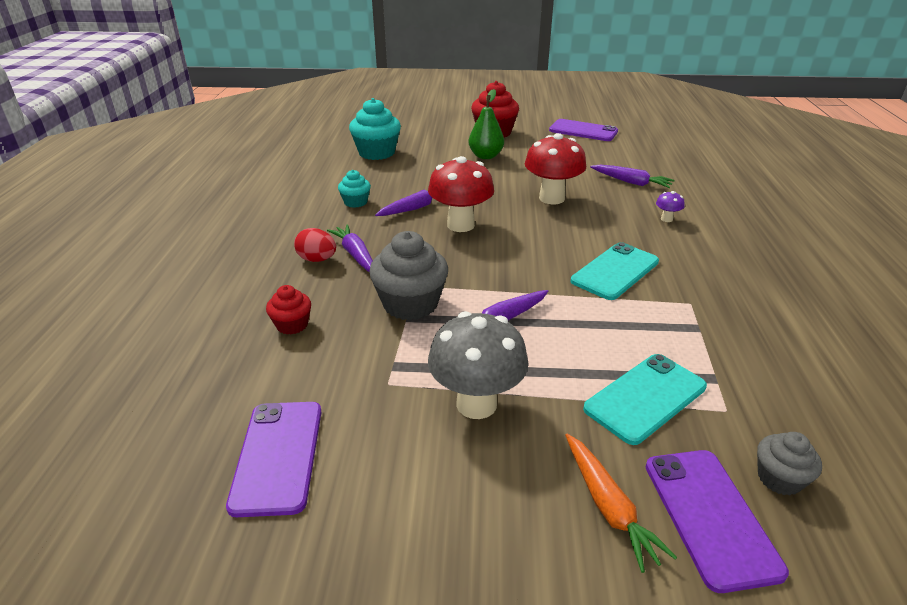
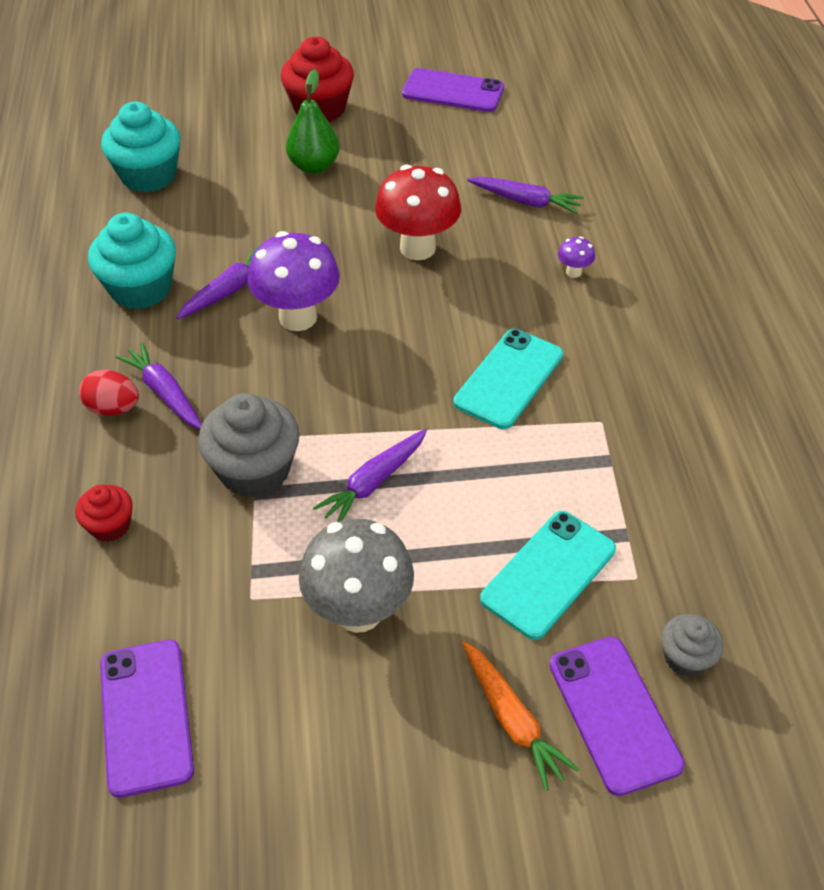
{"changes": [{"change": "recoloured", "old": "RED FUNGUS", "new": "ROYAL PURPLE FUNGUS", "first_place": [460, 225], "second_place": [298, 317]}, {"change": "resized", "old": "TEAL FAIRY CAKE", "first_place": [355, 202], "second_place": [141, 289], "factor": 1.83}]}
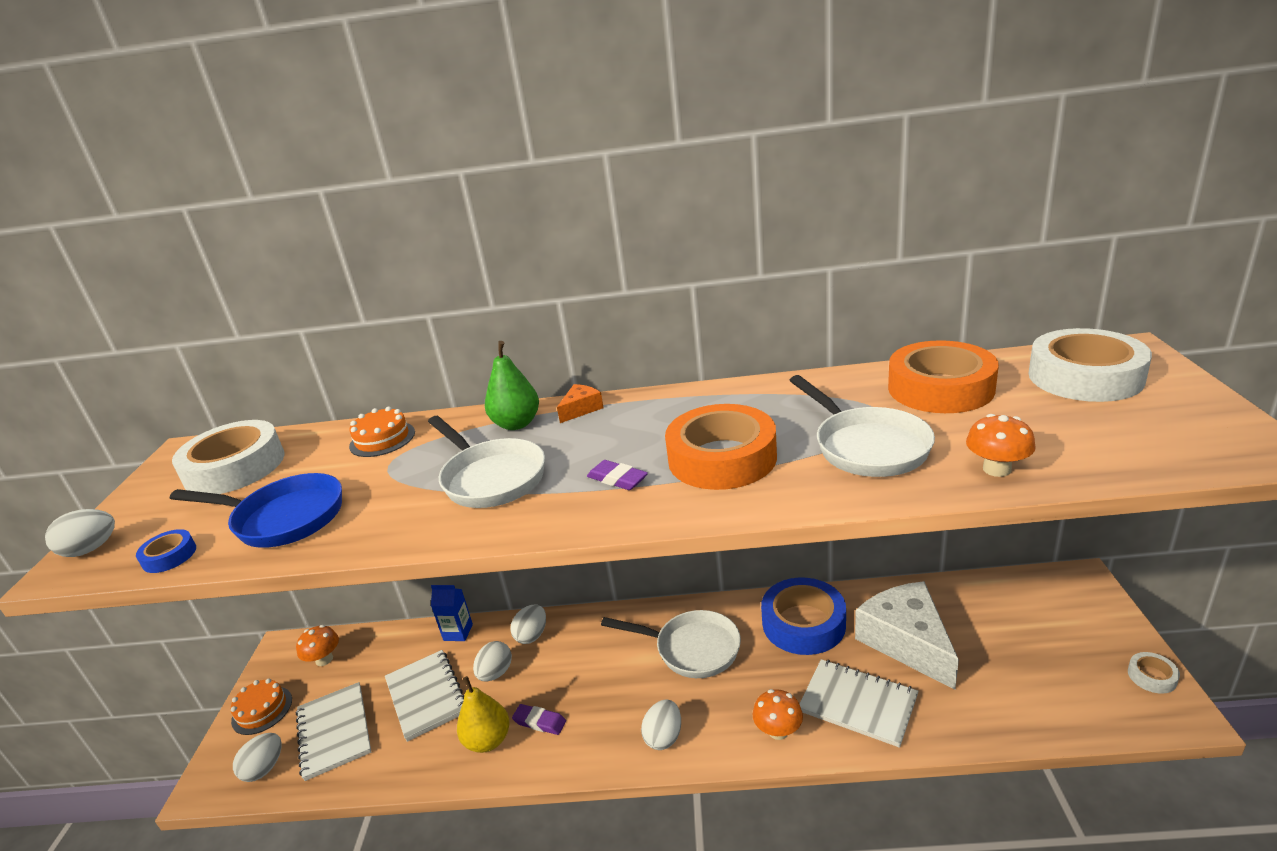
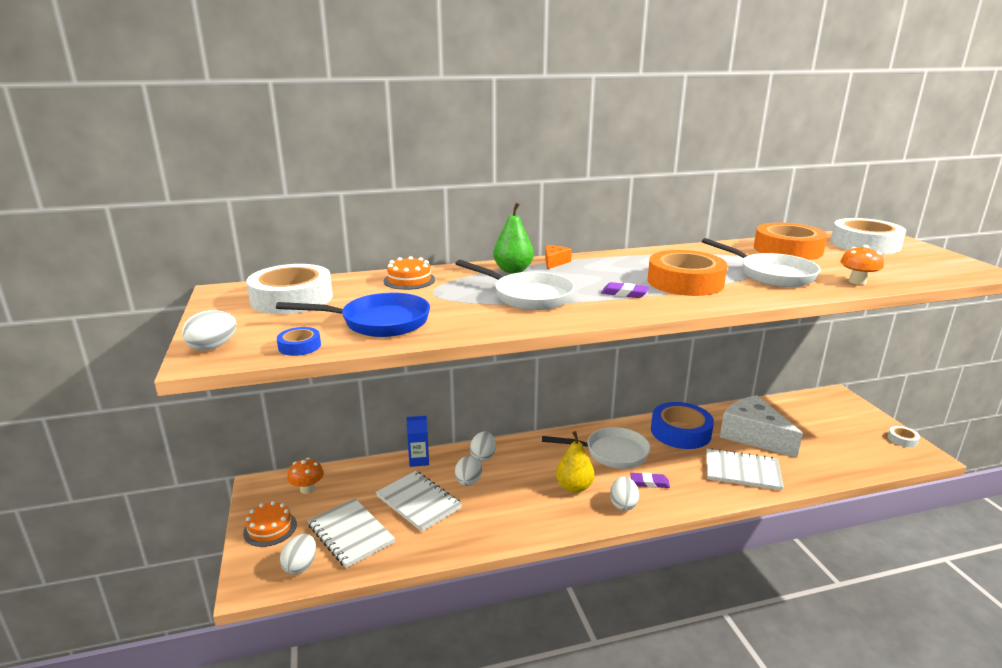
{"changes": [{"change": "removed", "old": "BRIGHT ORANGE FUNGUS", "first_place": [778, 731]}, {"change": "moved", "old": "BRIGHT YELLOW PEAR", "first_place": [488, 740], "second_place": [574, 487]}, {"change": "moved", "old": "ROYAL PURPLE GUM ERASER", "first_place": [539, 722], "second_place": [649, 483]}]}
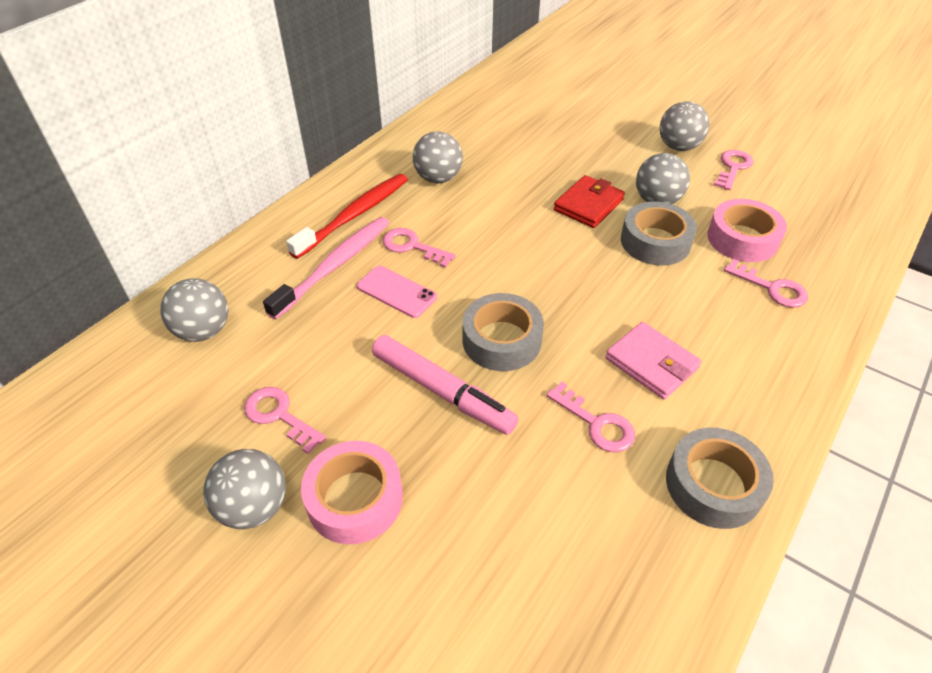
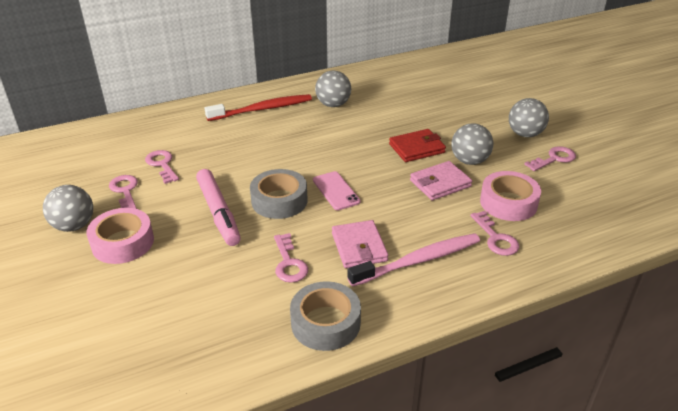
{"changes": [{"change": "removed", "old": "GREY PLAY BALL", "first_place": [204, 331]}, {"change": "moved", "old": "ROSY TOOTHBRUSH", "first_place": [334, 266], "second_place": [418, 261]}, {"change": "moved", "old": "ROSY PHONE", "first_place": [396, 292], "second_place": [336, 191]}, {"change": "moved", "old": "ROSY KEY", "first_place": [412, 247], "second_place": [162, 165]}, {"change": "replaced", "old": "GREY STICKY TAPE", "new": "ROSY CARD WALLET", "first_place": [655, 242], "second_place": [440, 183]}]}
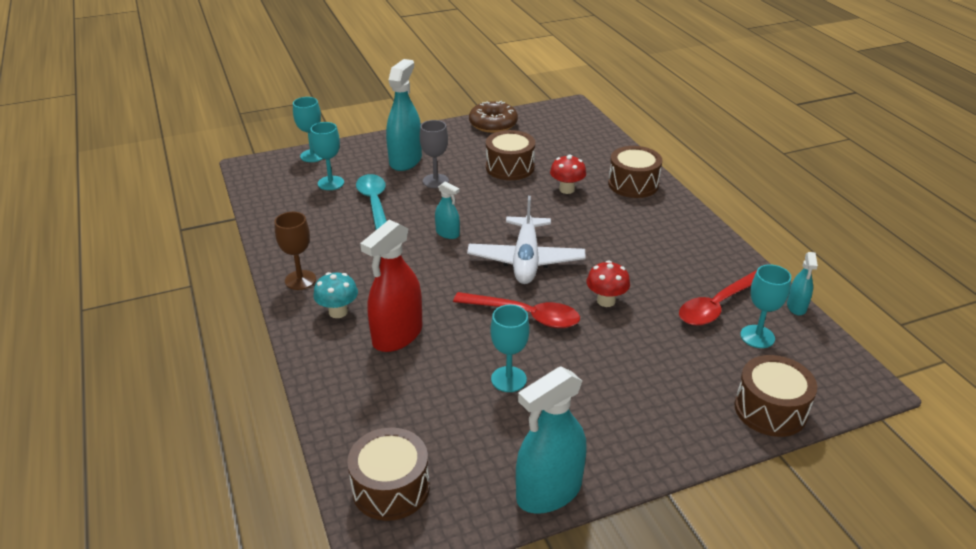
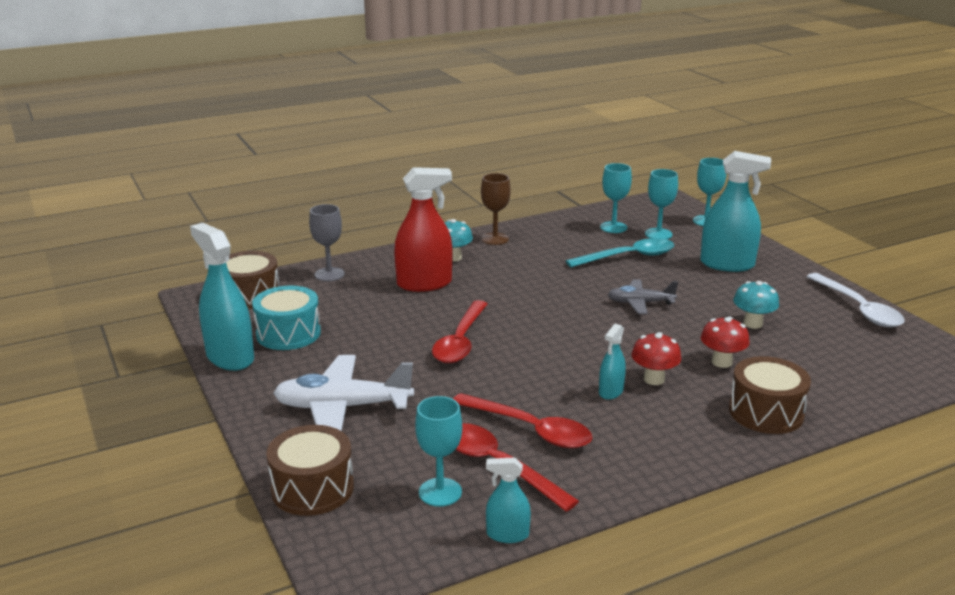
{"changes": [{"change": "added", "new": "TEAL SNARE DRUM", "second_place": [288, 333]}, {"change": "added", "new": "RED SPOON", "second_place": [531, 429]}, {"change": "added", "new": "GREY AEROPLANE", "second_place": [640, 303]}, {"change": "moved", "old": "GREY CHALICE", "first_place": [435, 181], "second_place": [329, 274]}, {"change": "moved", "old": "TEAL SPRAY BOTTLE", "first_place": [447, 233], "second_place": [611, 391]}, {"change": "moved", "old": "SNOW-WHITE AEROPLANE", "first_place": [526, 260], "second_place": [342, 407]}, {"change": "moved", "old": "TEAL CHALICE", "first_place": [508, 379], "second_place": [613, 227]}, {"change": "moved", "old": "RED FUNGUS", "first_place": [606, 301], "second_place": [654, 379]}, {"change": "replaced", "old": "DARK BROWN DOUGHNUT", "new": "SNOW-WHITE SPOON", "first_place": [493, 124], "second_place": [859, 309]}, {"change": "replaced", "old": "DARK BROWN SNARE DRUM", "new": "TEAL FUNGUS", "first_place": [510, 167], "second_place": [752, 323]}, {"change": "turned", "old": "RED SPRAY BOTTLE", "first_place": [397, 335], "second_place": [424, 284], "degrees": 135}]}
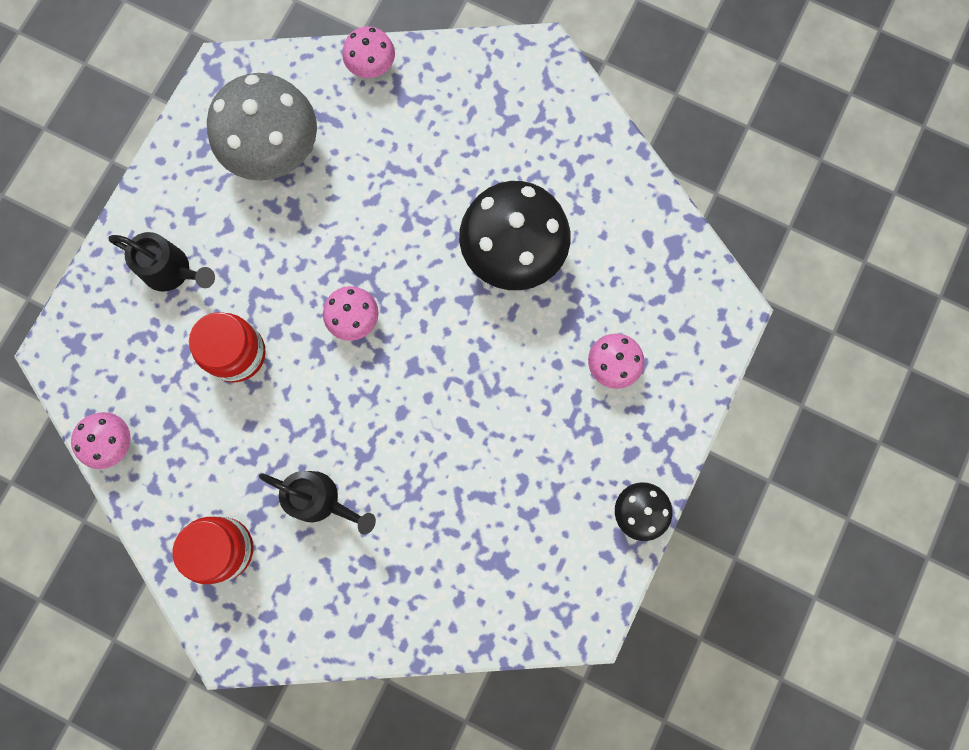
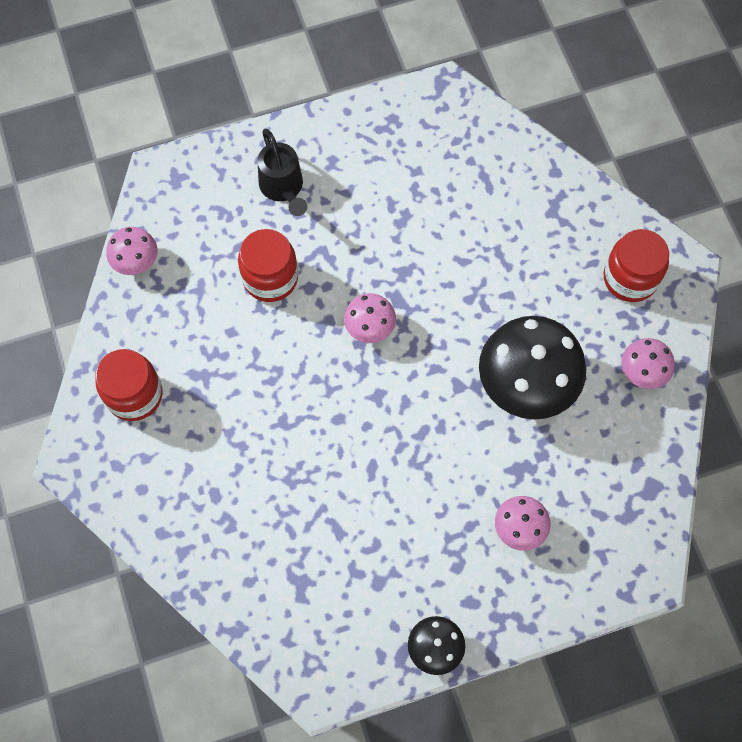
{"changes": [{"change": "removed", "old": "GREY FUNGUS", "first_place": [274, 149]}, {"change": "removed", "old": "JET-BLACK SPRINKLING CAN", "first_place": [320, 500]}, {"change": "added", "new": "RED JAR", "second_place": [630, 278]}, {"change": "moved", "old": "ROSY FUNGUS", "first_place": [371, 66], "second_place": [642, 372]}]}
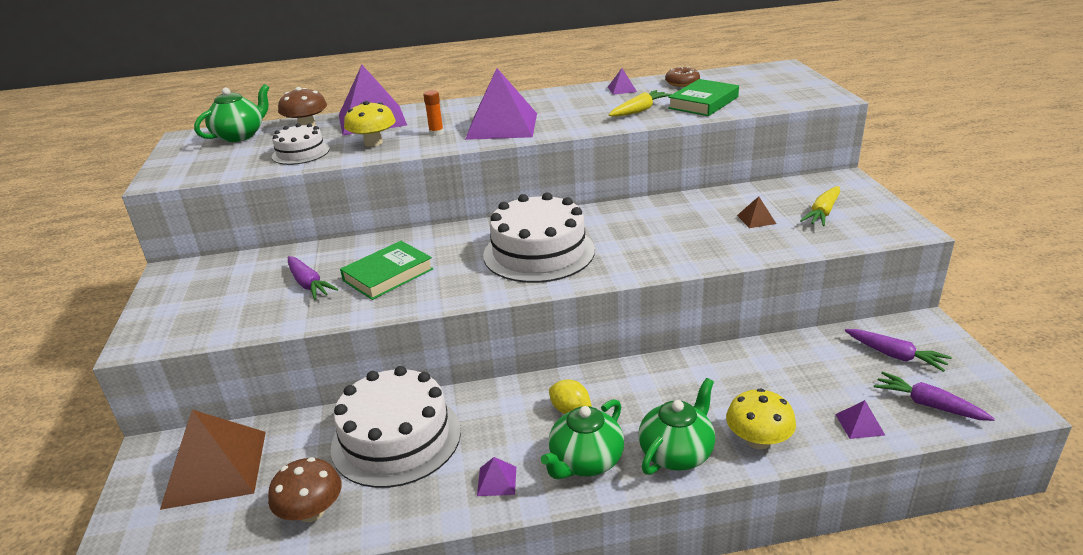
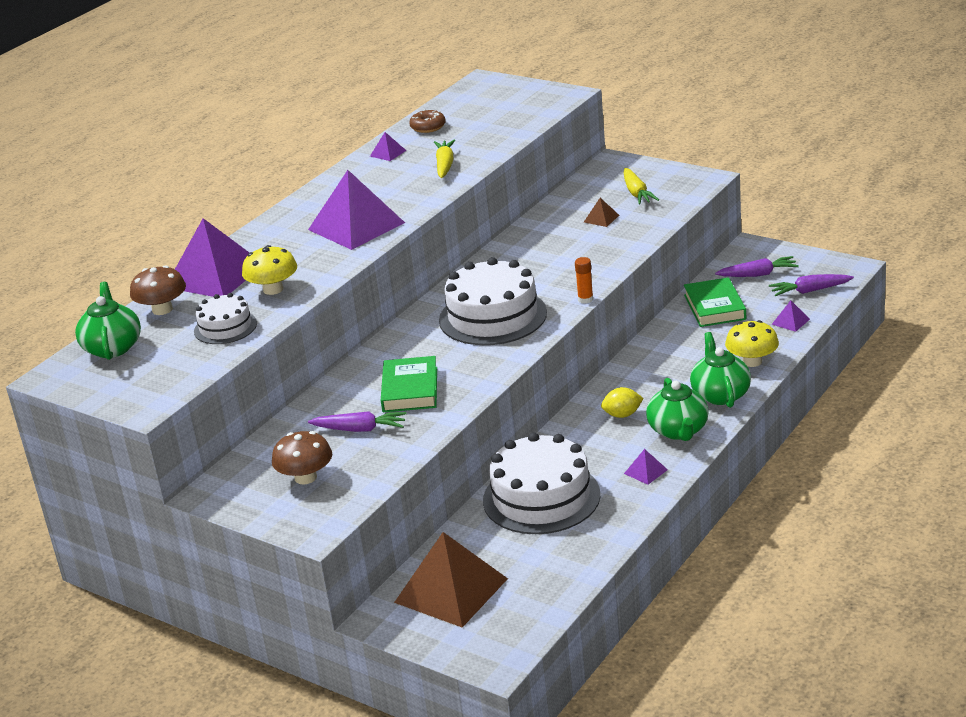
{"changes": [{"change": "moved", "old": "DARK BROWN FUNGUS", "first_place": [311, 511], "second_place": [305, 477]}, {"change": "moved", "old": "BRIGHT ORANGE GLUE STICK", "first_place": [436, 133], "second_place": [585, 299]}, {"change": "moved", "old": "LEAF-GREEN HARDCOVER", "first_place": [703, 103], "second_place": [714, 307]}]}
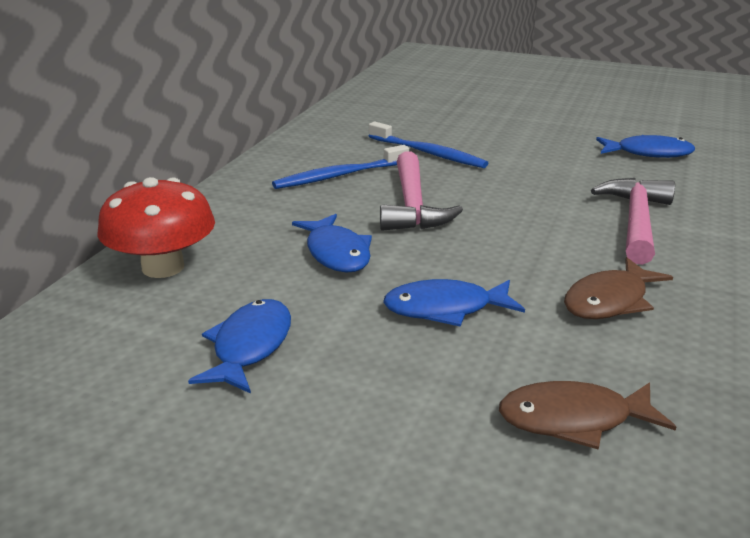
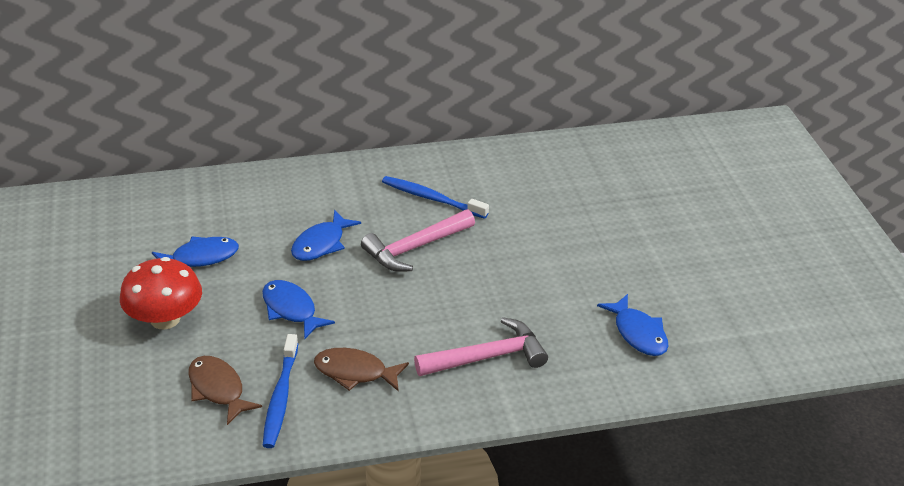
{"changes": [{"change": "moved", "old": "RED FUNGUS", "first_place": [163, 267], "second_place": [165, 319]}, {"change": "moved", "old": "ROYAL BLUE TOOTHBRUSH", "first_place": [428, 153], "second_place": [280, 397]}]}
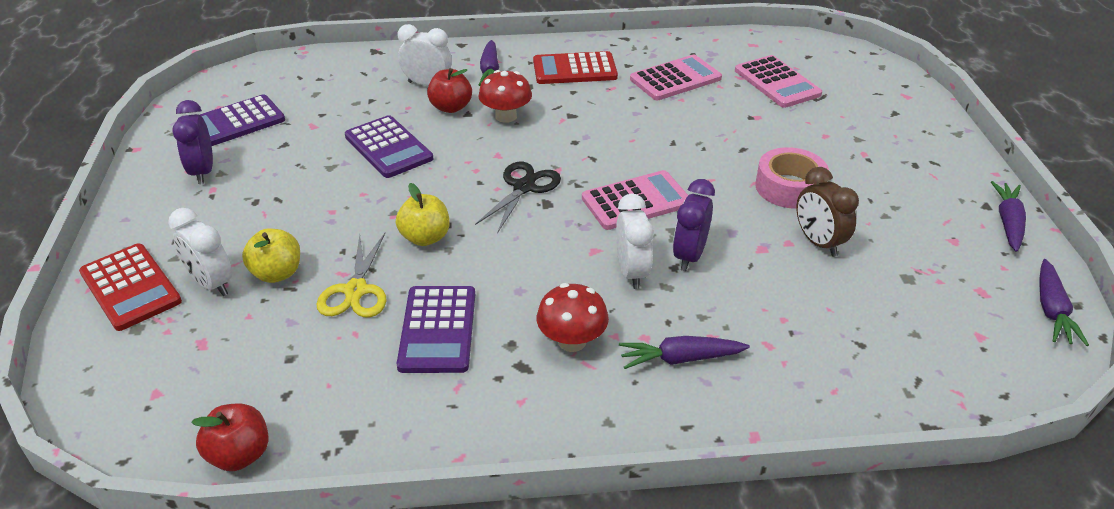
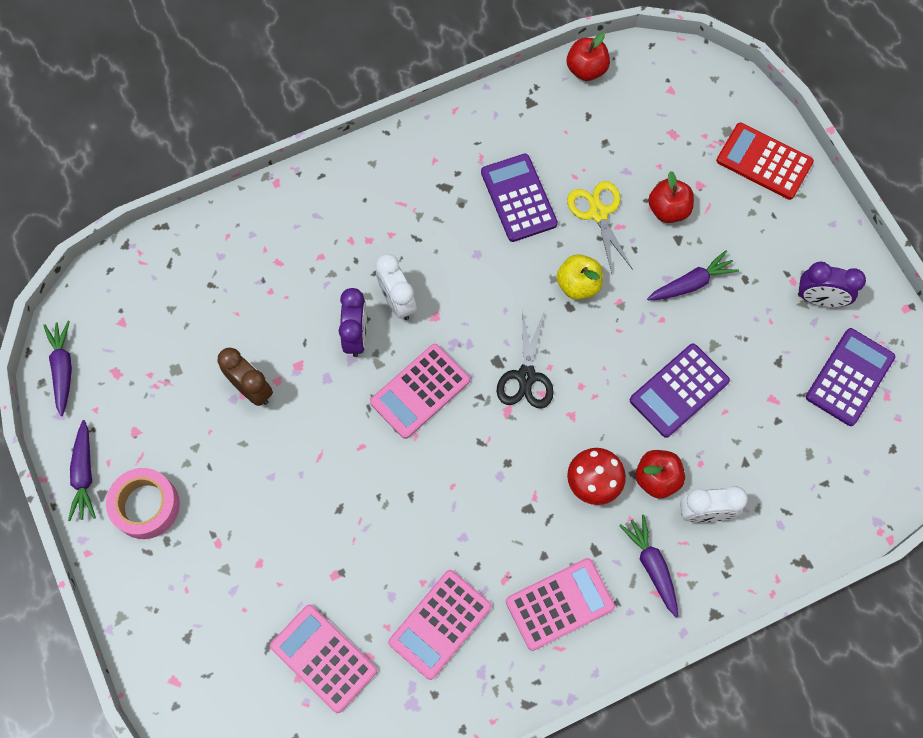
{"changes": [{"change": "removed", "old": "SNOW-WHITE BEDSIDE CLOCK", "first_place": [212, 283]}, {"change": "removed", "old": "RED FUNGUS", "first_place": [572, 341]}, {"change": "moved", "old": "ROYAL PURPLE TOY CARROT", "first_place": [680, 359], "second_place": [691, 283]}, {"change": "moved", "old": "ROSY STICKY TAPE", "first_place": [789, 187], "second_place": [146, 506]}, {"change": "recoloured", "old": "BRIGHT YELLOW TOY APPLE", "new": "RED TOY APPLE", "first_place": [277, 273], "second_place": [668, 210]}, {"change": "recoloured", "old": "RED CALCULATOR", "new": "ROSY CALCULATOR", "first_place": [574, 69], "second_place": [560, 604]}, {"change": "turned", "old": "ROYAL PURPLE BEDSIDE CLOCK", "first_place": [203, 172], "second_place": [819, 299], "degrees": 135}, {"change": "turned", "old": "ROYAL PURPLE CALCULATOR", "first_place": [388, 147], "second_place": [679, 390], "degrees": -75}]}
